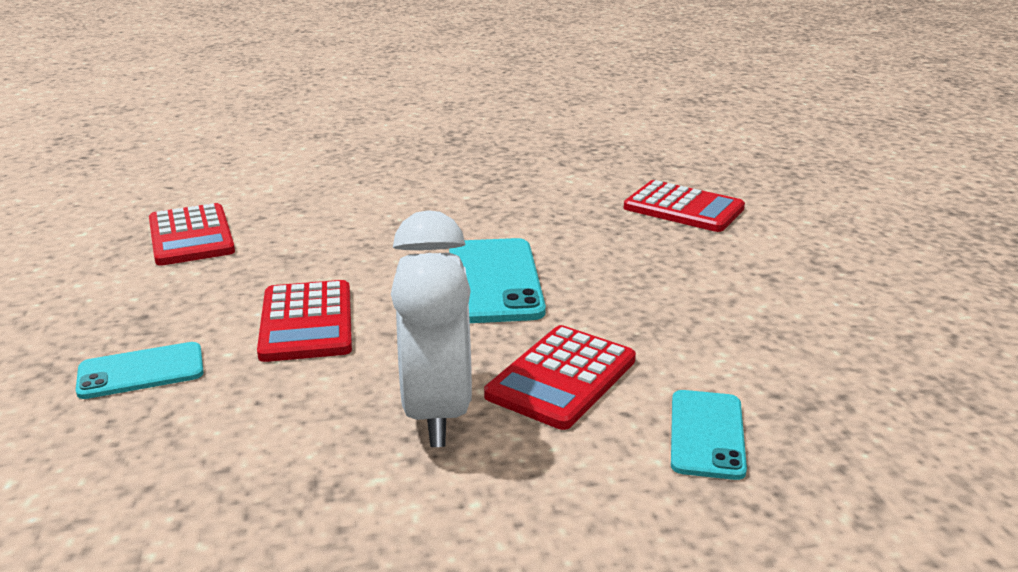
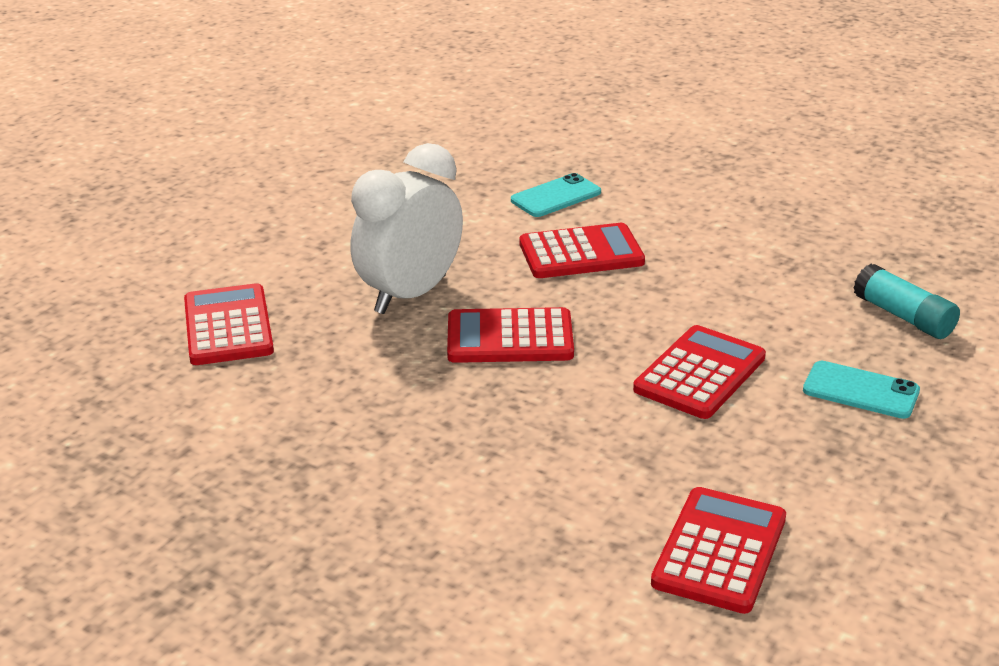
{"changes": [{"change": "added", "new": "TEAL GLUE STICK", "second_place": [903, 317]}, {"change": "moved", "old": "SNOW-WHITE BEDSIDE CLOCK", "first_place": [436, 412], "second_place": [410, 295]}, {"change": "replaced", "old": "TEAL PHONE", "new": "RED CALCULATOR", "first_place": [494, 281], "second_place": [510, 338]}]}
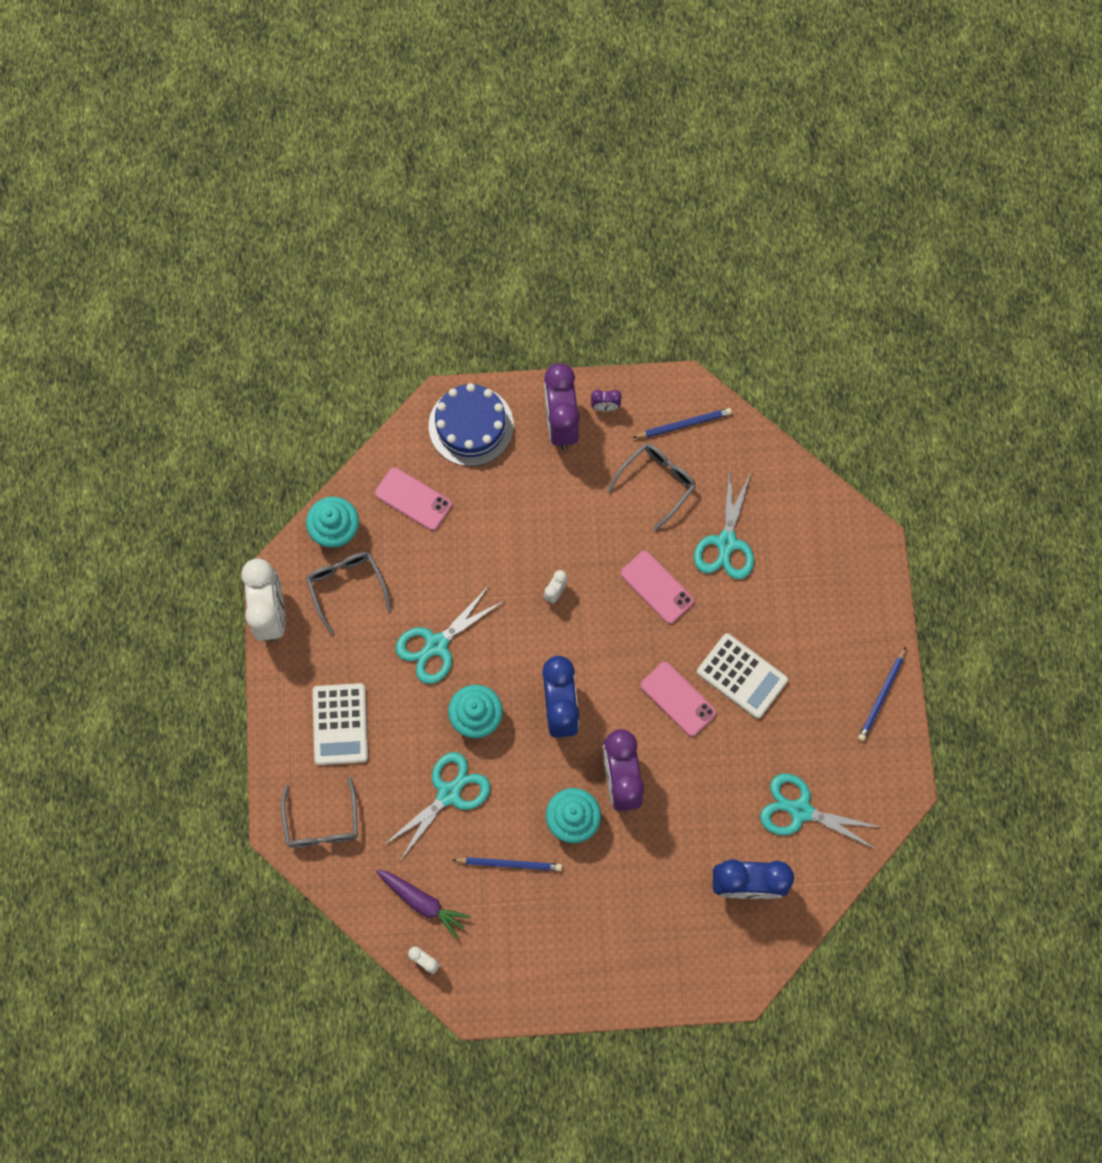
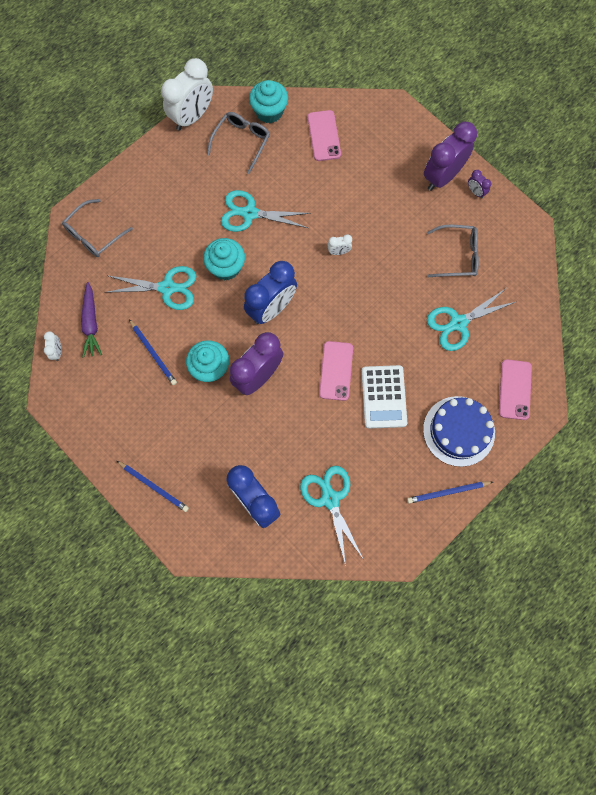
{"changes": [{"change": "removed", "old": "SNOW-WHITE CALCULATOR", "first_place": [340, 724]}, {"change": "moved", "old": "ROYAL BLUE LAYER CAKE", "first_place": [471, 425], "second_place": [458, 431]}, {"change": "moved", "old": "ROSY PHONE", "first_place": [657, 587], "second_place": [515, 389]}, {"change": "moved", "old": "ROYAL BLUE PENCIL", "first_place": [684, 424], "second_place": [154, 486]}]}
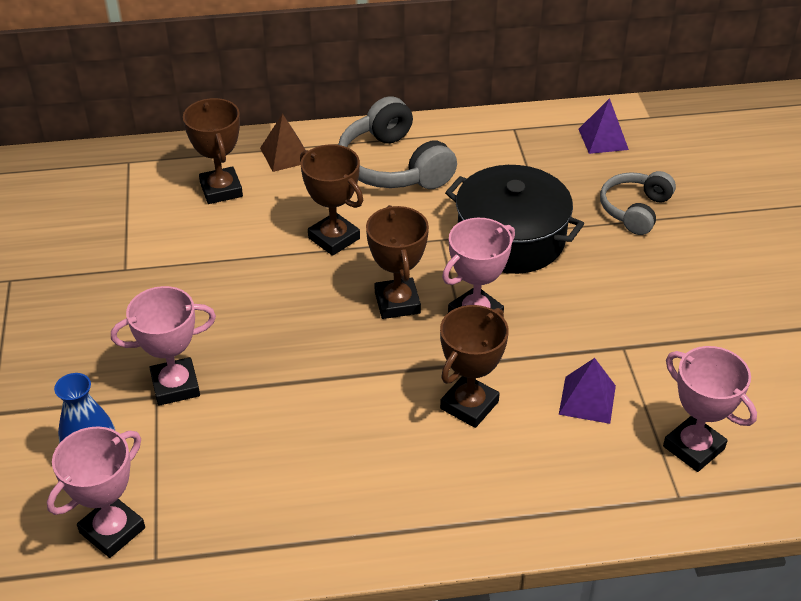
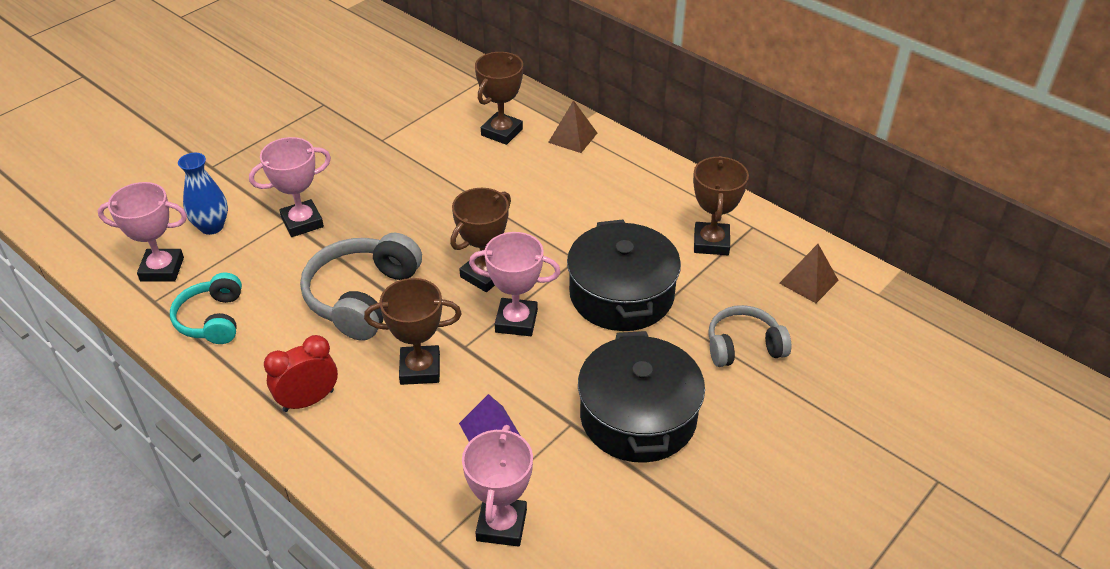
{"changes": [{"change": "added", "new": "TEAL HEADSET", "second_place": [212, 319]}, {"change": "added", "new": "RED BEDSIDE CLOCK", "second_place": [308, 400]}, {"change": "added", "new": "JET-BLACK STOCKPOT", "second_place": [638, 416]}, {"change": "moved", "old": "DARK BROWN AWARD CUP", "first_place": [334, 238], "second_place": [711, 242]}, {"change": "moved", "old": "GREY HEADSET", "first_place": [393, 166], "second_place": [362, 297]}, {"change": "recoloured", "old": "ROYAL PURPLE PYRAMID", "new": "DARK BROWN PYRAMID", "first_place": [603, 139], "second_place": [809, 281]}, {"change": "turned", "old": "ROSY AWARD CUP", "first_place": [175, 386], "second_place": [302, 222], "degrees": -60}]}
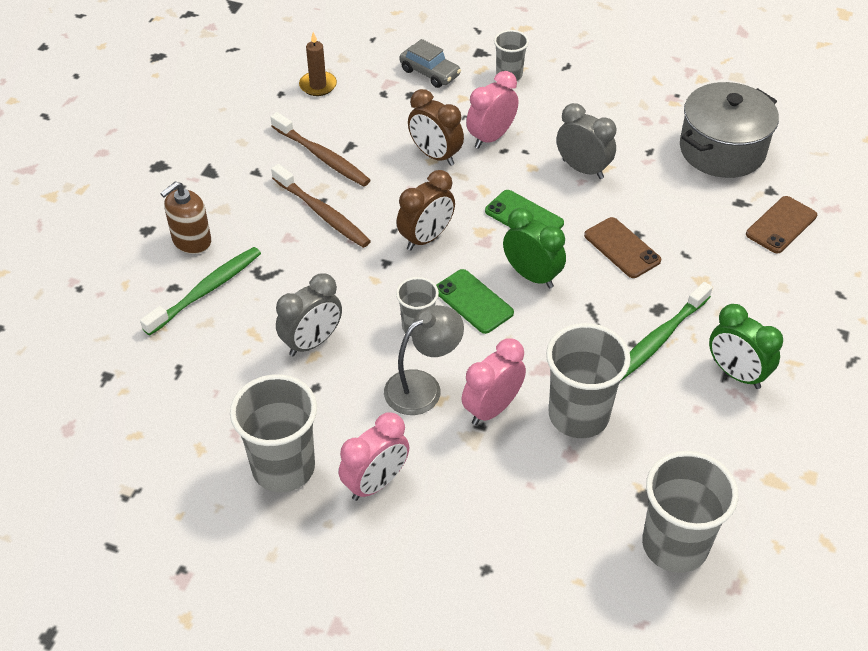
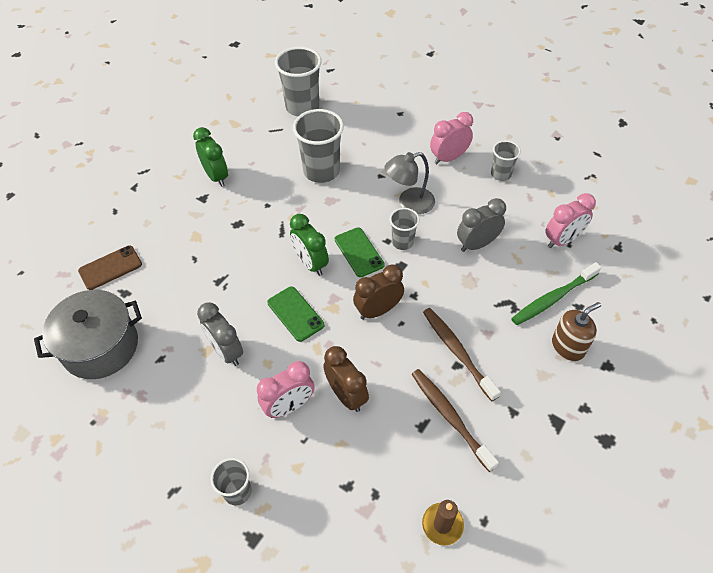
{"changes": [{"change": "removed", "old": "GREY AUTOMOBILE", "first_place": [430, 73]}, {"change": "removed", "old": "DARK BROWN PHONE", "first_place": [622, 248]}, {"change": "removed", "old": "LEAF-GREEN TOOTHBRUSH", "first_place": [659, 339]}, {"change": "moved", "old": "ROSY BEDSIDE CLOCK", "first_place": [492, 409], "second_place": [562, 240]}, {"change": "resized", "old": "GREY CUP", "first_place": [283, 468], "second_place": [501, 174], "factor": 0.56}]}
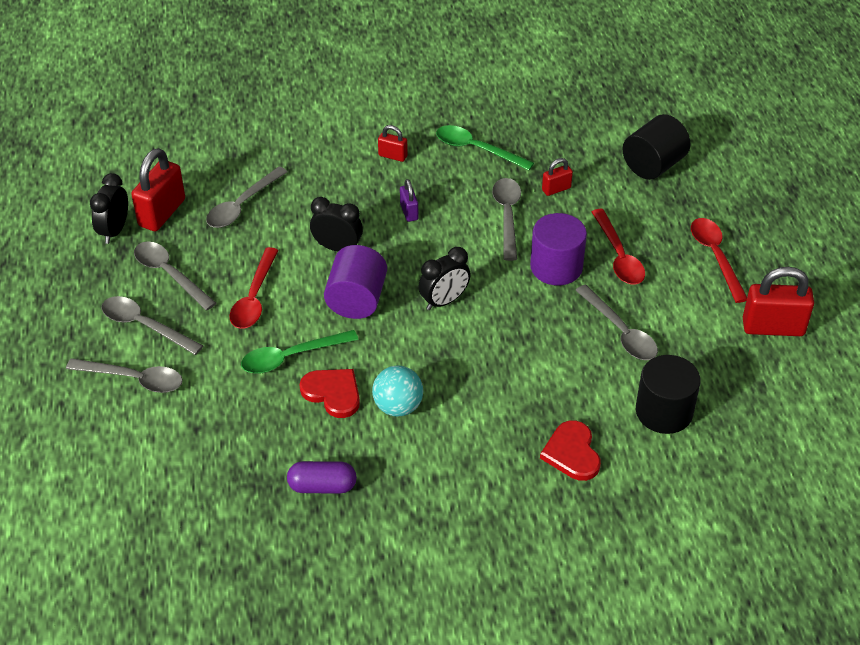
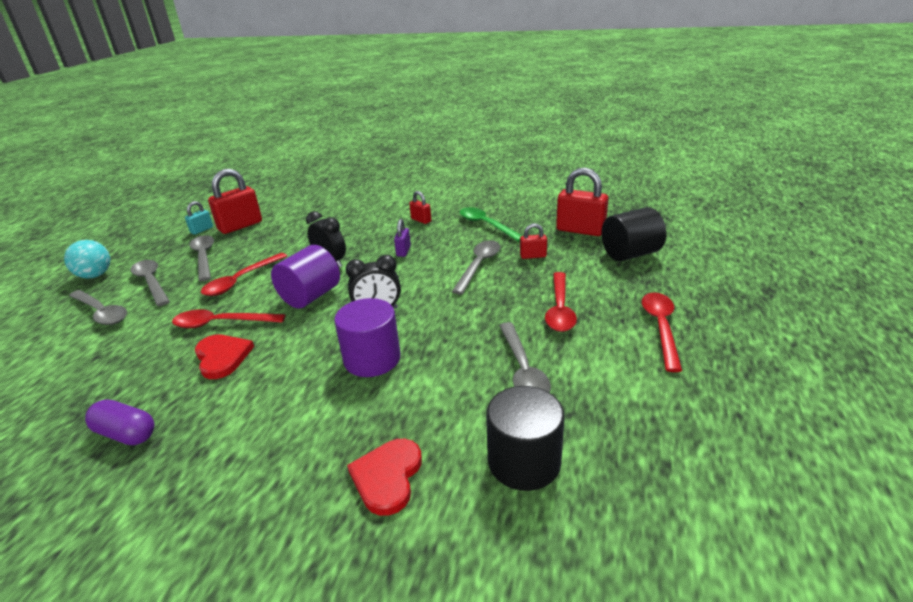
{"changes": [{"change": "removed", "old": "GREY SPOON", "first_place": [242, 205]}, {"change": "moved", "old": "TEAL PLAY BALL", "first_place": [398, 406], "second_place": [95, 275]}, {"change": "moved", "old": "ROYAL PURPLE CYLINDER SHAPE", "first_place": [556, 267], "second_place": [372, 359]}, {"change": "moved", "old": "RED SMALL LOCK", "first_place": [773, 327], "second_place": [580, 230]}, {"change": "replaced", "old": "JET-BLACK BEDSIDE CLOCK", "new": "TEAL SMALL LOCK", "first_place": [114, 231], "second_place": [202, 230]}, {"change": "recoloured", "old": "LEAF-GREEN SPOON", "new": "RED SPOON", "first_place": [291, 357], "second_place": [221, 323]}]}
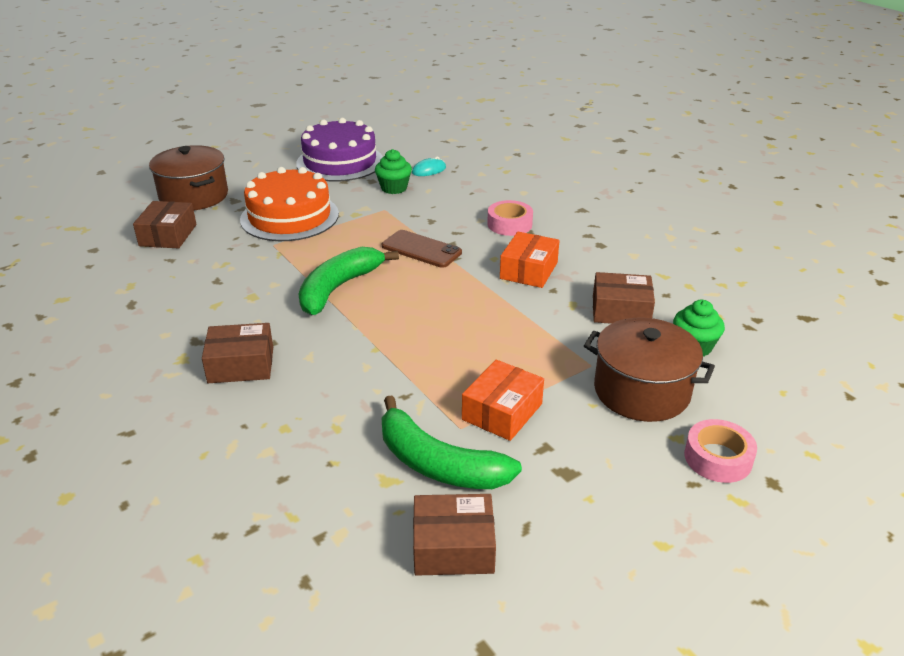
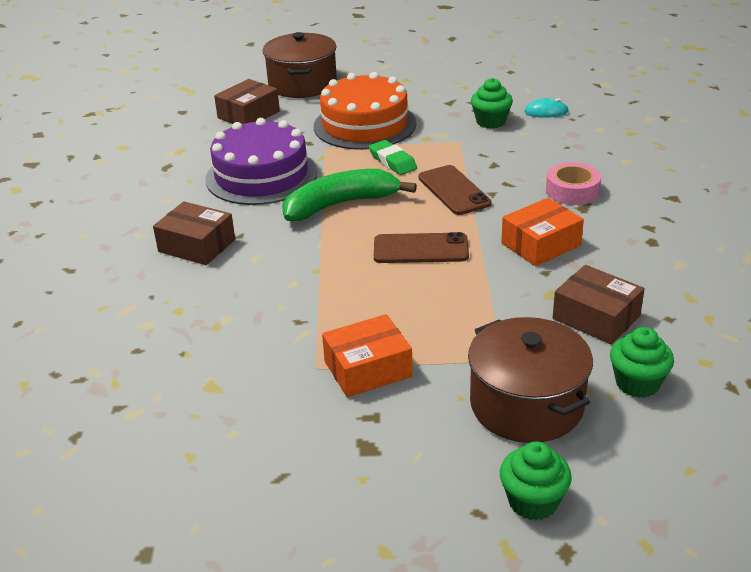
{"changes": [{"change": "removed", "old": "LEAF-GREEN BANANA FRUIT", "first_place": [438, 464]}, {"change": "removed", "old": "DARK BROWN PARCEL", "first_place": [453, 547]}, {"change": "added", "new": "LEAF-GREEN GUM ERASER", "second_place": [392, 161]}, {"change": "added", "new": "DARK BROWN PHONE", "second_place": [420, 249]}, {"change": "moved", "old": "ROYAL PURPLE LAYER CAKE", "first_place": [340, 162], "second_place": [261, 175]}, {"change": "replaced", "old": "ROSY STICKY TAPE", "new": "LEAF-GREEN FAIRY CAKE", "first_place": [718, 458], "second_place": [533, 501]}]}
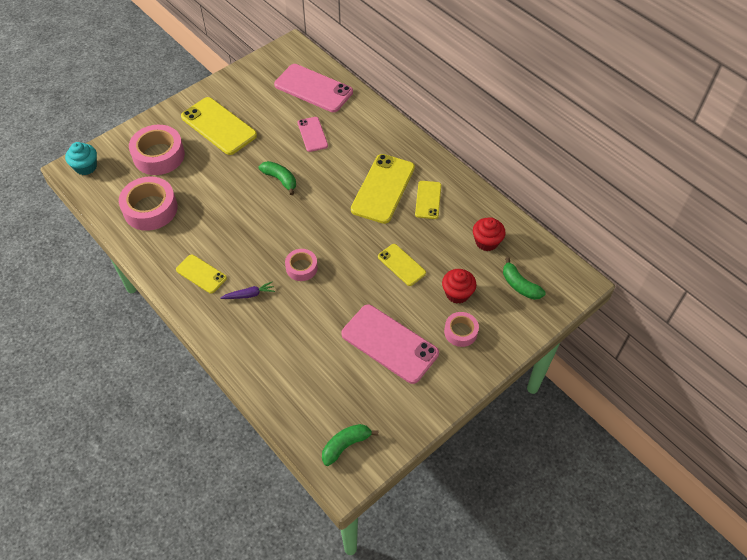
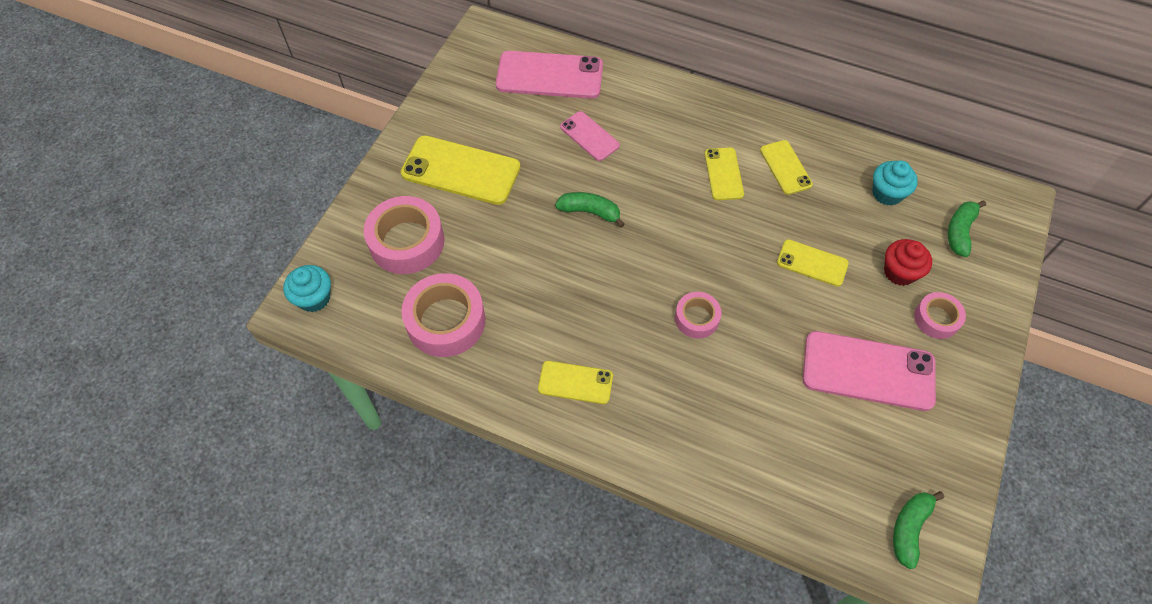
{"changes": [{"change": "removed", "old": "ROYAL PURPLE TOY CARROT", "first_place": [249, 295]}, {"change": "recoloured", "old": "RED FAIRY CAKE", "new": "TEAL FAIRY CAKE", "first_place": [486, 242], "second_place": [887, 193]}, {"change": "turned", "old": "LEAF-GREEN BANANA FRUIT", "first_place": [520, 285], "second_place": [959, 232], "degrees": 90}, {"change": "resized", "old": "BRIGHT YELLOW PHONE", "first_place": [383, 188], "second_place": [723, 174], "factor": 0.56}]}
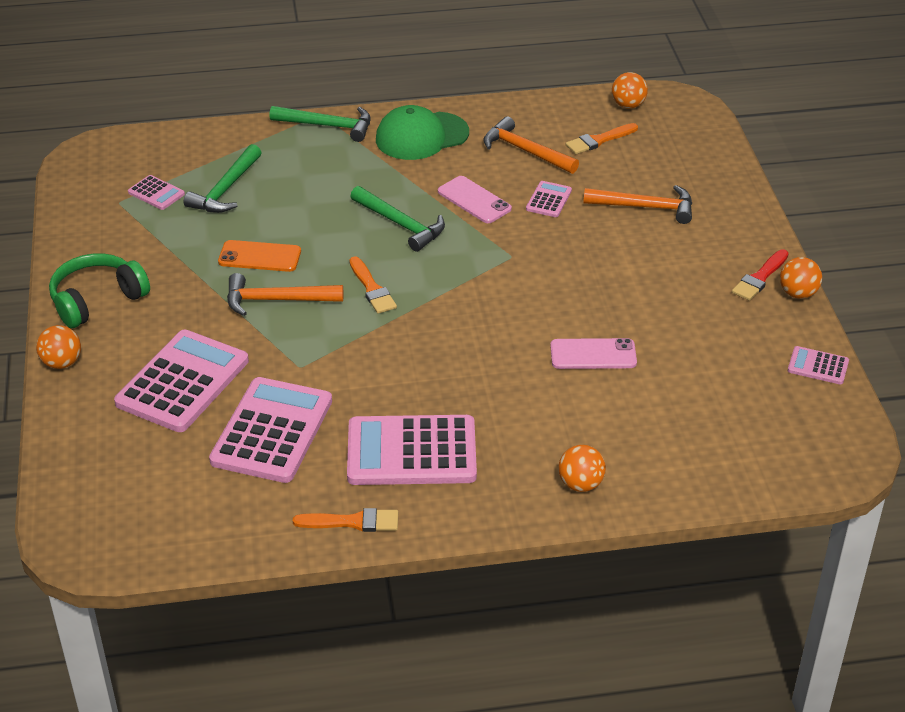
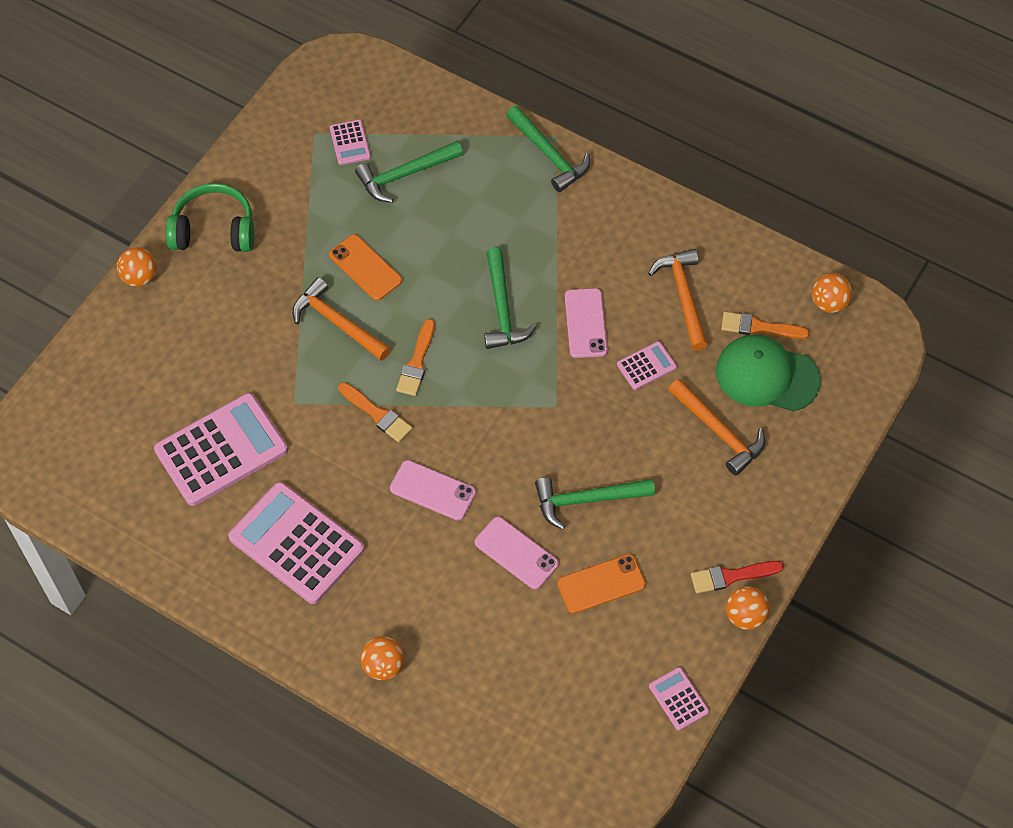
{"changes": [{"change": "removed", "old": "ROSY CALCULATOR", "first_place": [182, 382]}, {"change": "added", "new": "ROSY PHONE", "second_place": [432, 490]}, {"change": "added", "new": "LEAF-GREEN CLAW HAMMER", "second_place": [587, 500]}, {"change": "added", "new": "BRIGHT ORANGE PHONE", "second_place": [601, 584]}, {"change": "moved", "old": "BRIGHT ORANGE PAINTBRUSH", "first_place": [352, 522], "second_place": [377, 414]}, {"change": "moved", "old": "LEAF-GREEN BASEBALL CAP", "first_place": [421, 136], "second_place": [766, 375]}]}
